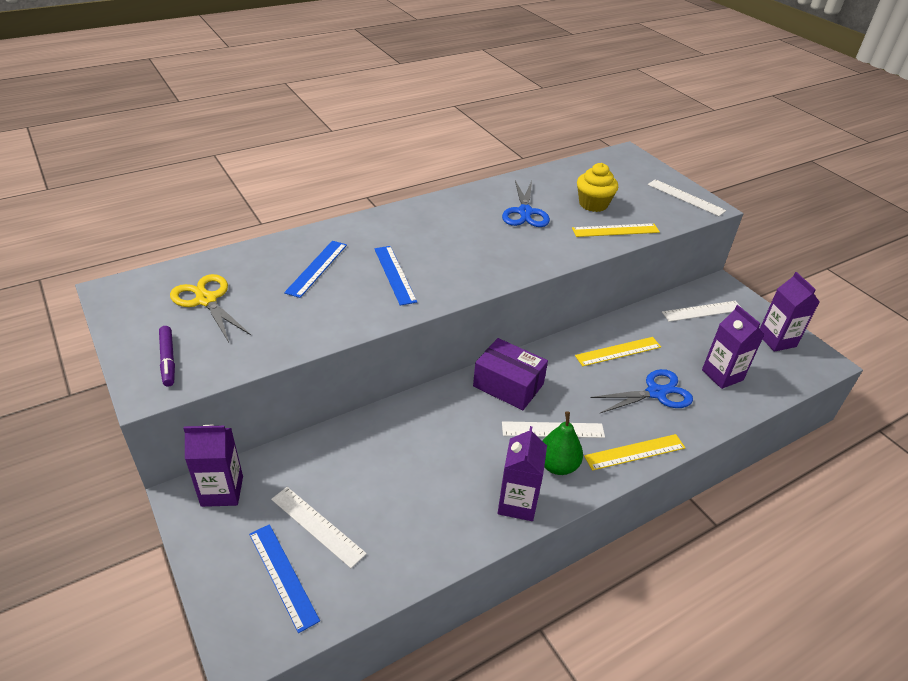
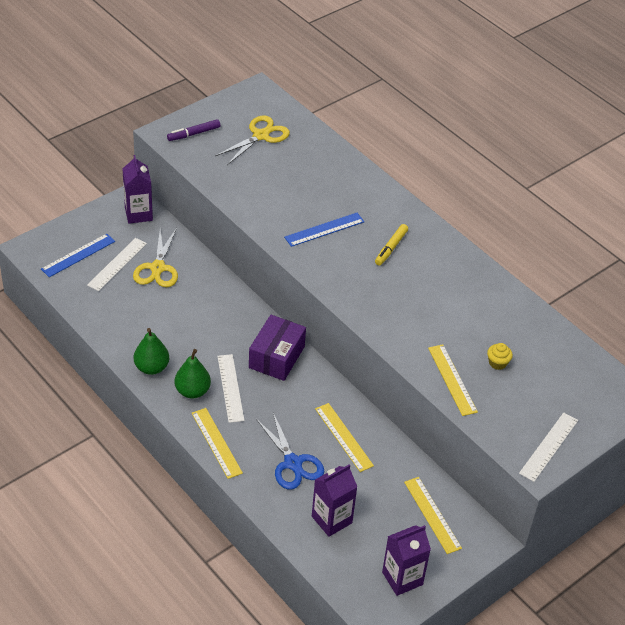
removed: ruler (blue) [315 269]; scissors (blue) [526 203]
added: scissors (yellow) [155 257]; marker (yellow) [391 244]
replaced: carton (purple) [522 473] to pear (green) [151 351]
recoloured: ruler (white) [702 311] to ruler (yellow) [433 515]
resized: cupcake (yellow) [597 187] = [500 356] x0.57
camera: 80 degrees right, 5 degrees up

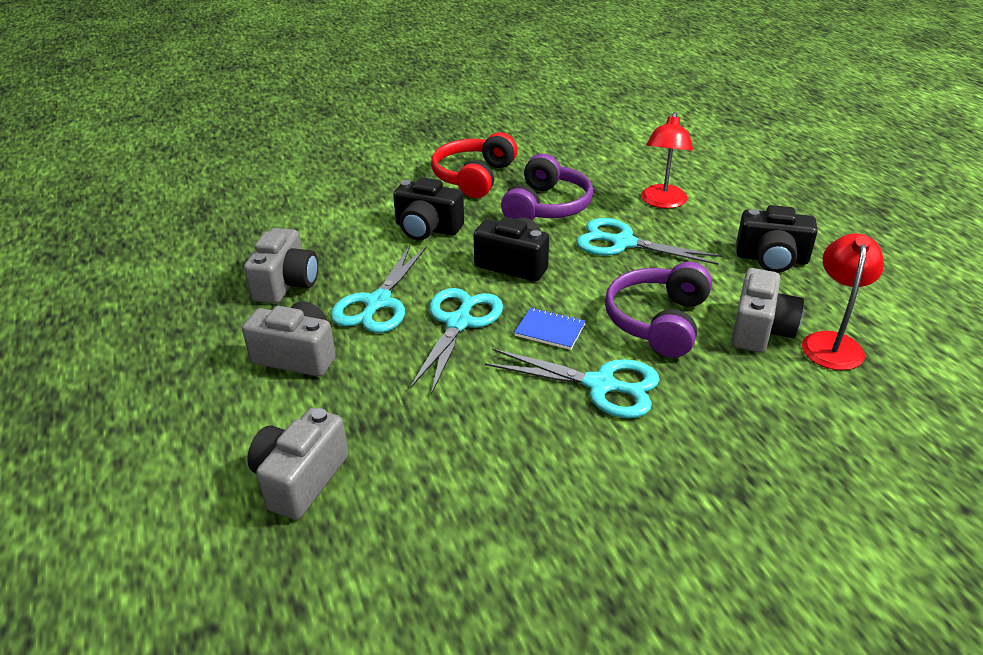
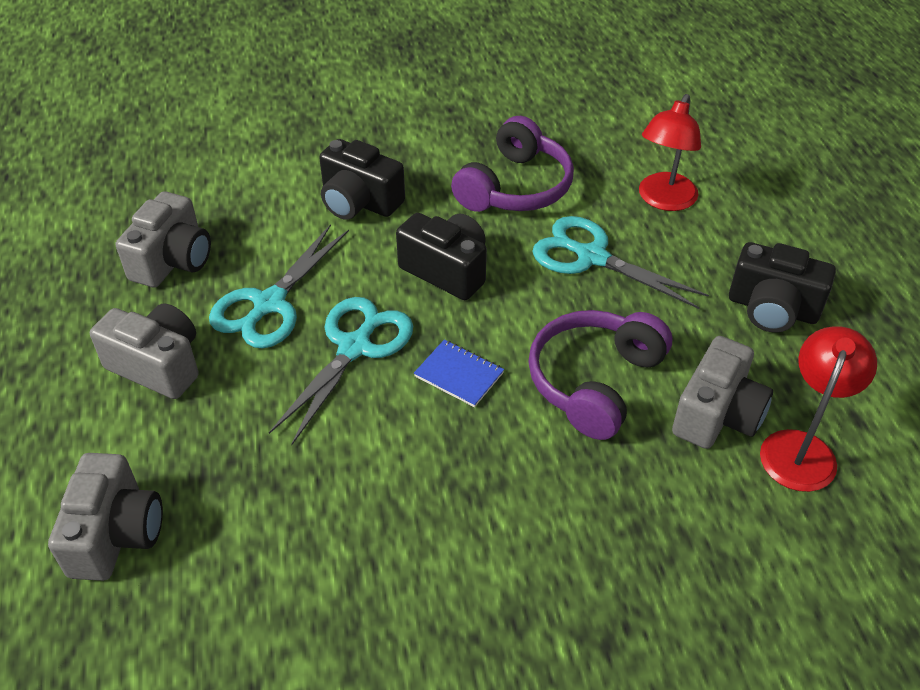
removed: headphones (red) [474 165]; scissors (turquoise) [572 383]
turned: camera (grey) [297 464] = [105 517] 150 degrees clockwise
camera: 10 degrees right, 10 degrees up

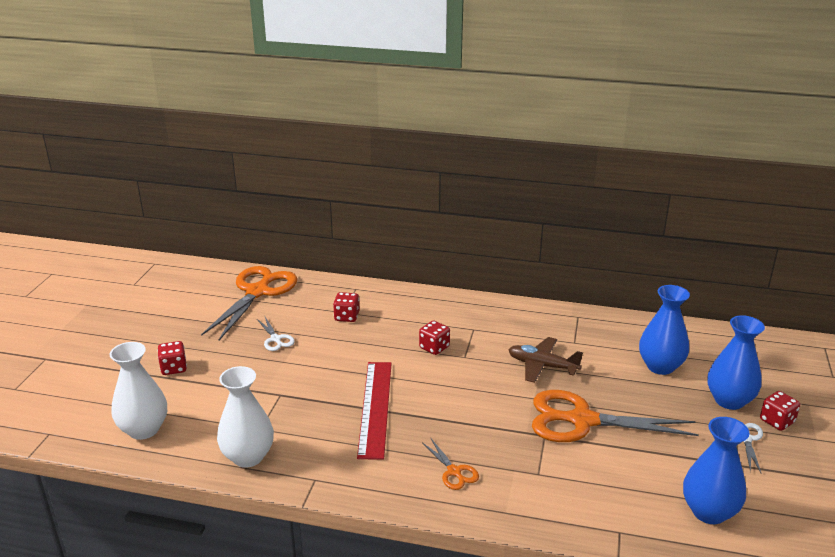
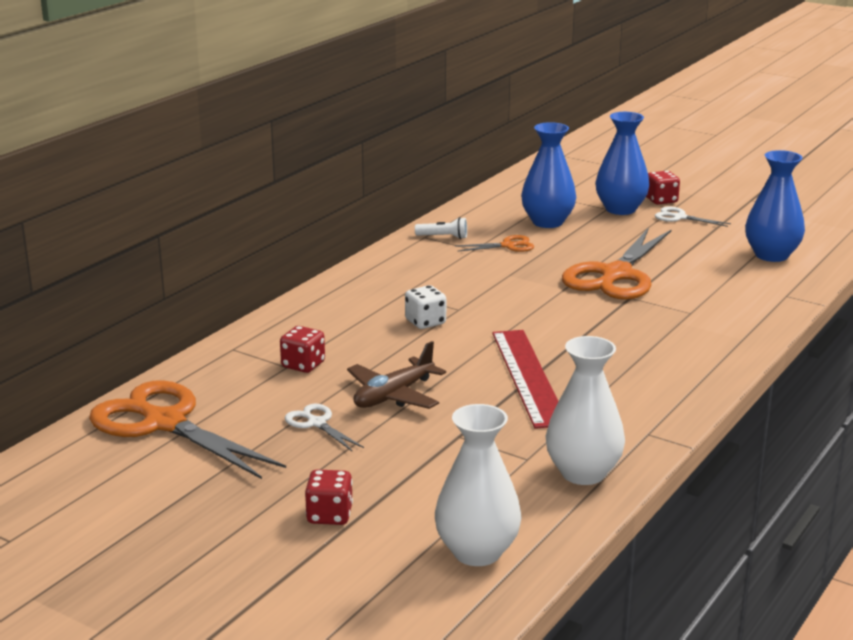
added: flashlight (white) [441 228]
moved: plane (brown) [546 360] to [396 375]; scissors (orange) [450 464] to [494 243]
recoloured: dice (red) [434 338] to dice (white) [425 307]
turned: scissors (white) [276 334] = [324 427] 120 degrees counterclockwise; ruler (red) [374 411] = [525 379] 60 degrees clockwise
camera: 70 degrees left, 5 degrees down

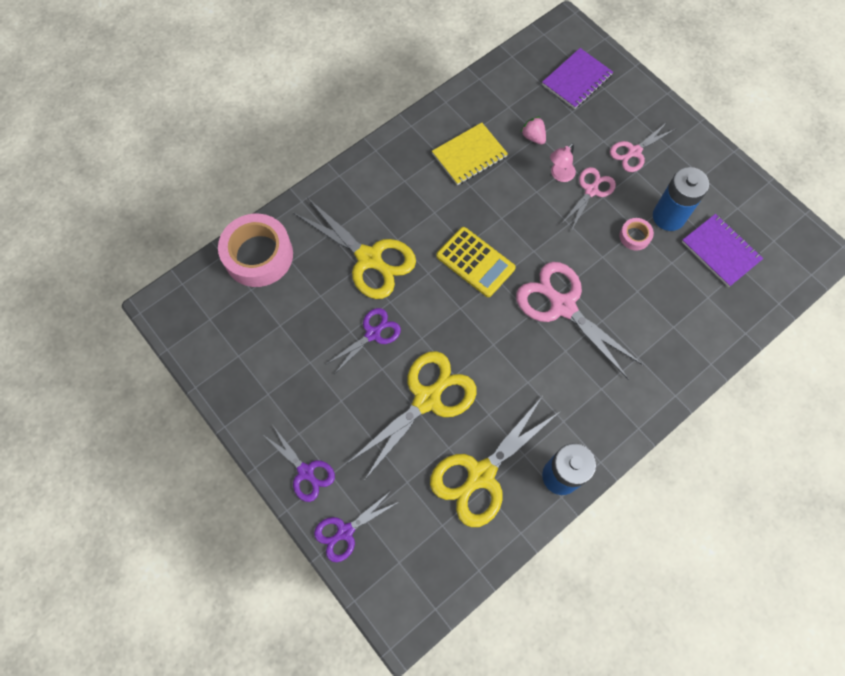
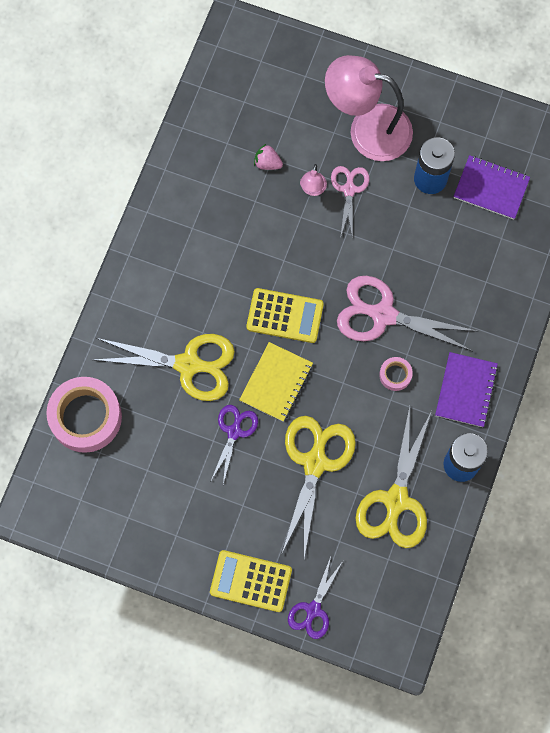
moved: notebook (yellow) [470 154] to [276 382]; tape (pink) [637 234] to [396 374]; notebook (purple) [577 78] to [466 389]
replaced: scissors (purple) [298 464] to calculator (yellow) [251 581]; scissors (pink) [642 147] to lamp (pink) [369 108]
camera: 30 degrees left, 5 degrees up

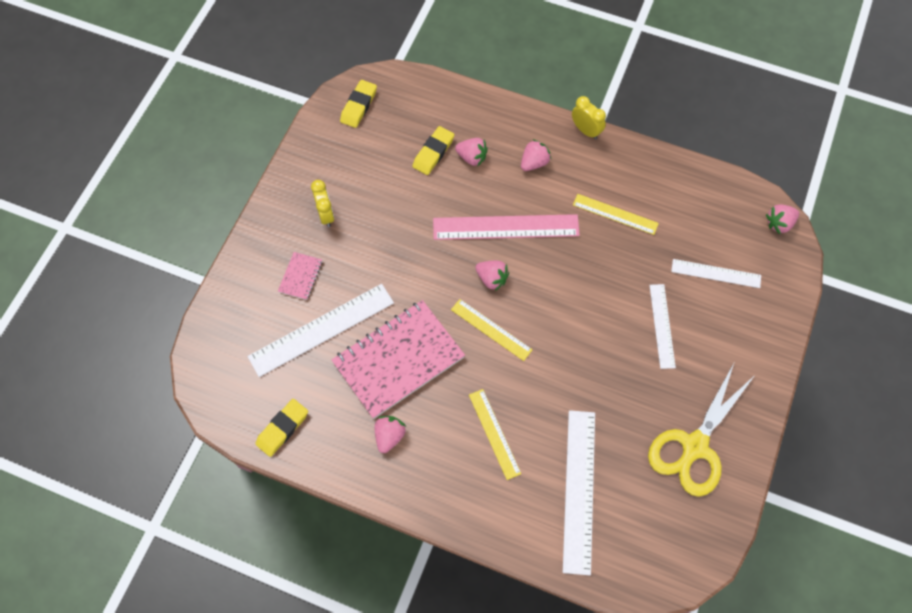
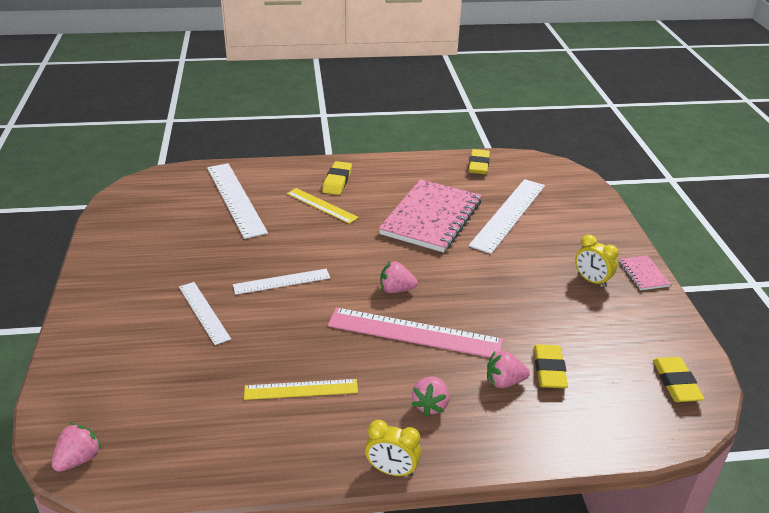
removed: strawberry (pink) [390 434]; ruler (yellow) [492 330]; scissors (yellow) [702 430]
added: eraser (yellow) [337 178]
moved: ruler (white) [716 273] to [281 282]; notebook (pink) [300 276] to [645 272]
turned: ruler (pink) [506 227] = [415 332] 45 degrees clockwise
camera: 150 degrees right, 30 degrees down

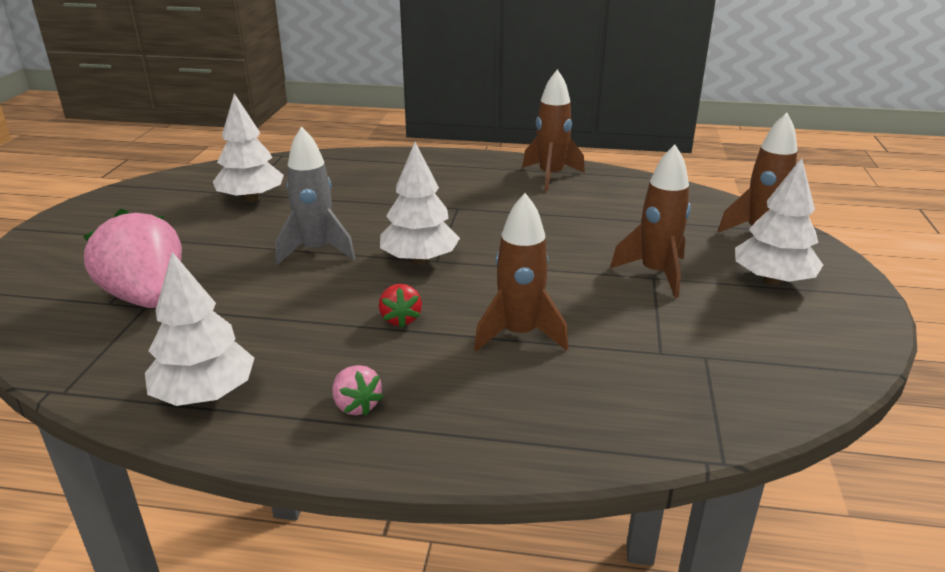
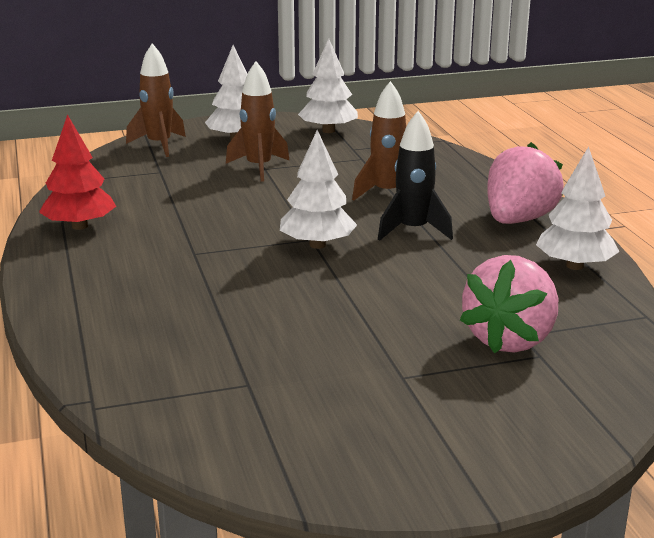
removed: rocket (grey) [315 195]
moved: tree (white) [248 148] to [328 85]
replaced: rocket (brown) [553 130] to tree (red) [77 172]; strawberry (red) [400 306] to rocket (black) [415 176]
resized: strawberry (pink) [357 390] = [525 183] x2.21
camera: 115 degrees left, 5 degrees down

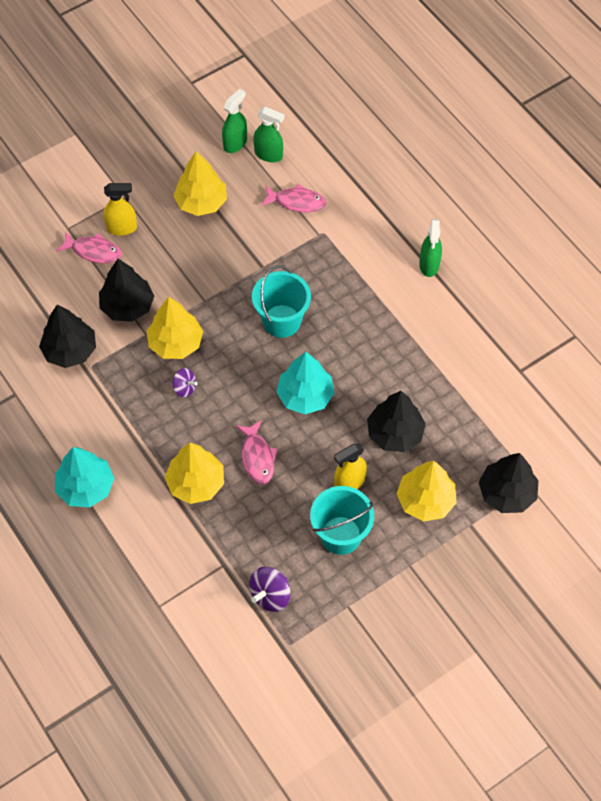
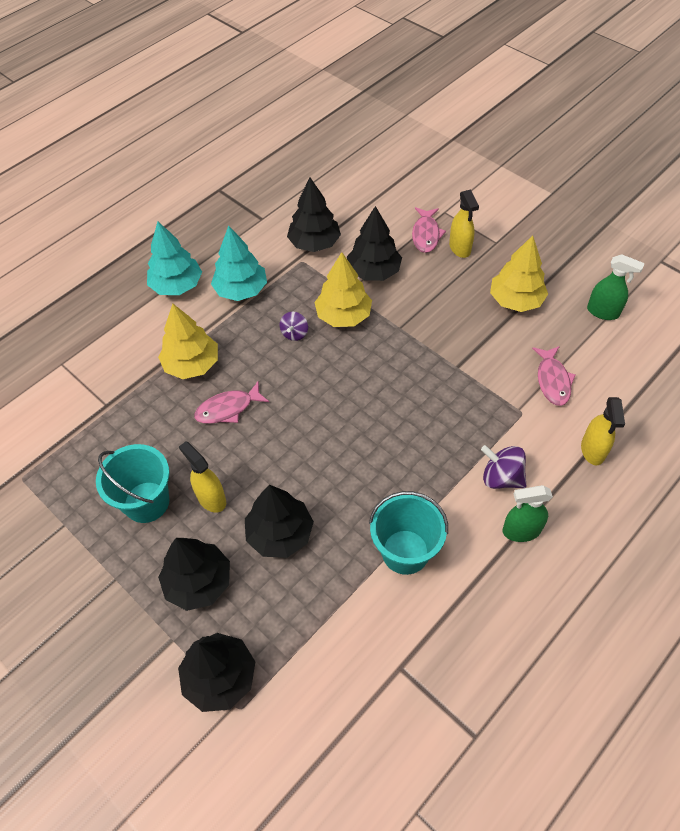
removed: spray bottle (green) [268 134]
added: spray bottle (yellow) [603 431]
moved: tree (turquoise) [305 383] to [239 263]; bucket (turquoise) [281 301] to [408 533]; spinning top (purple) [270 589] to [503 467]
recoloured: tree (yellow) [427 491] to tree (black) [194 574]
camera: 80 degrees right, 5 degrees down

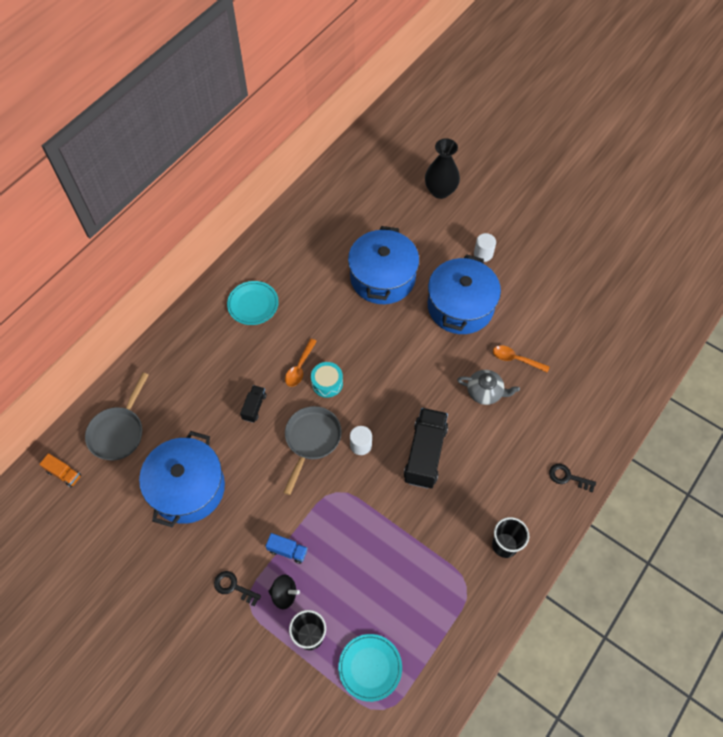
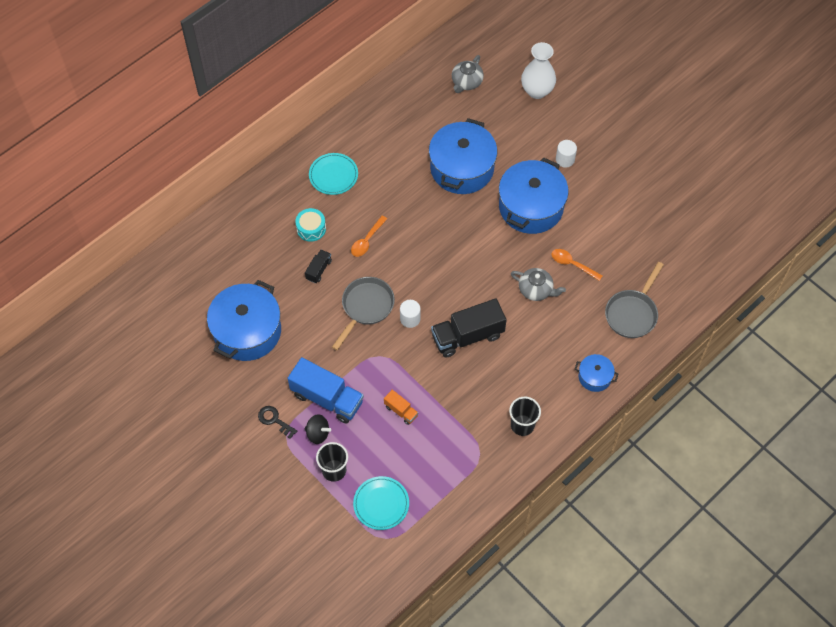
added: teapot (grey) [468 74]
moved: drum (turquoise) [327 380] to [310 225]; truck (orange) [60 470] to [401 407]; pan (grey) [117 416] to [634 300]
replaced: key (black) [572 478] to pot (blue) [597 373]
recoloured: vase (black) [442 168] to vase (white) [538 70]
turned: truck (black) [426 448] = [469 328] 135 degrees counterclockwise
resized: truck (blue) [287 548] = [326 390] x2.06
camera: 10 degrees right, 0 degrees up

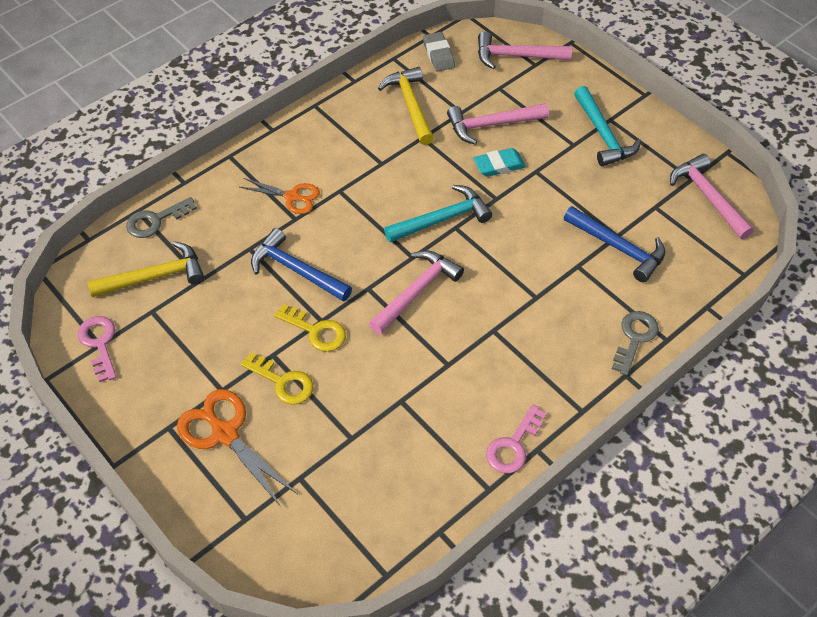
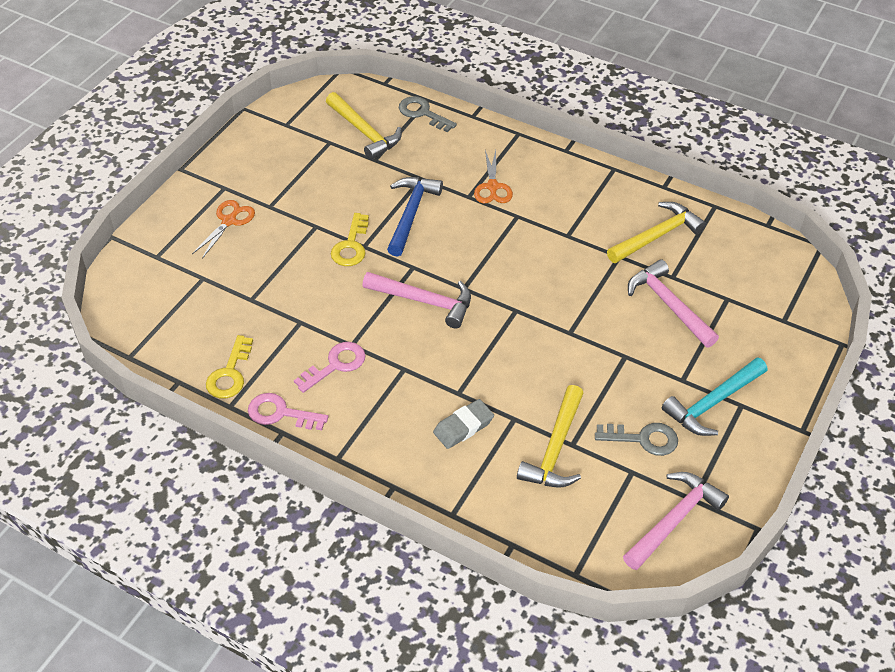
removed: hammer (turquoise) [438 214]; eraser (turquoise) [499 162]; hammer (pink) [525 50]
moved: key (yellow) [277 378] to [229 366]; key (pink) [96 349] to [330 367]; eraser (grey) [439 51] to [463 424]; key (grey) [635 343] to [636 439]
recoloured: hammer (blue) [614 244] to hammer (yellow) [550 436]
resized: scissors (orange) [237 448] = [223 229] x0.65
camera: 70 degrees right, 5 degrees down

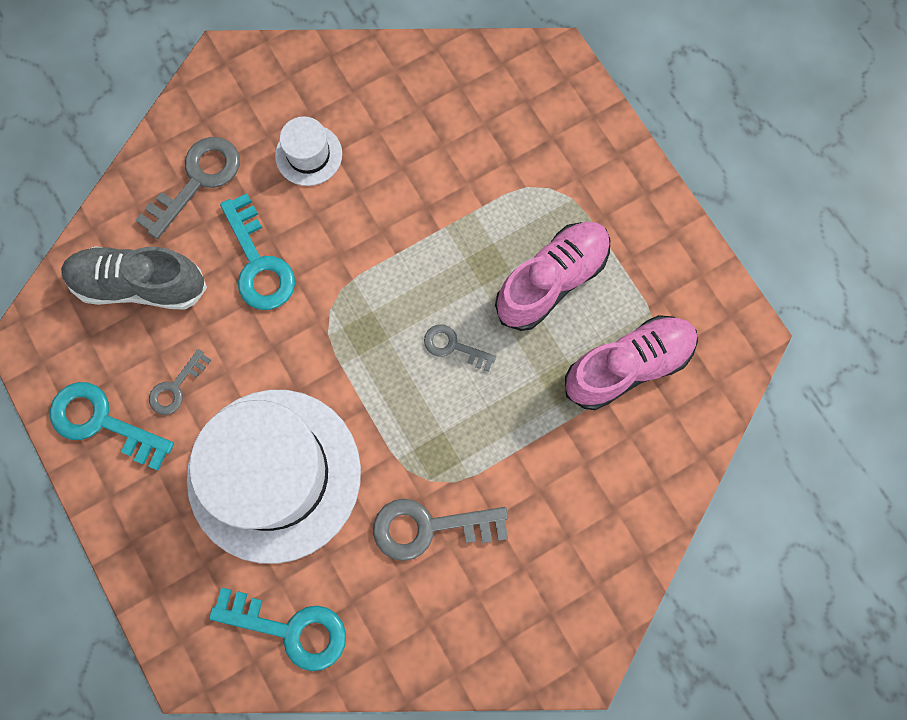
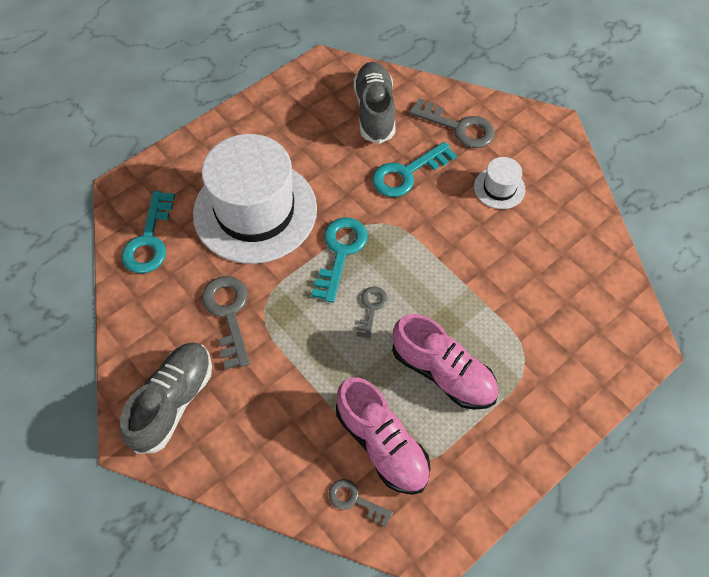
added: shoe (grey) [166 398]
moved: key (turquoise) [112 426] to [339 260]; key (grey) [180 382] to [361 503]
camera: 80 degrees right, 15 degrees down

